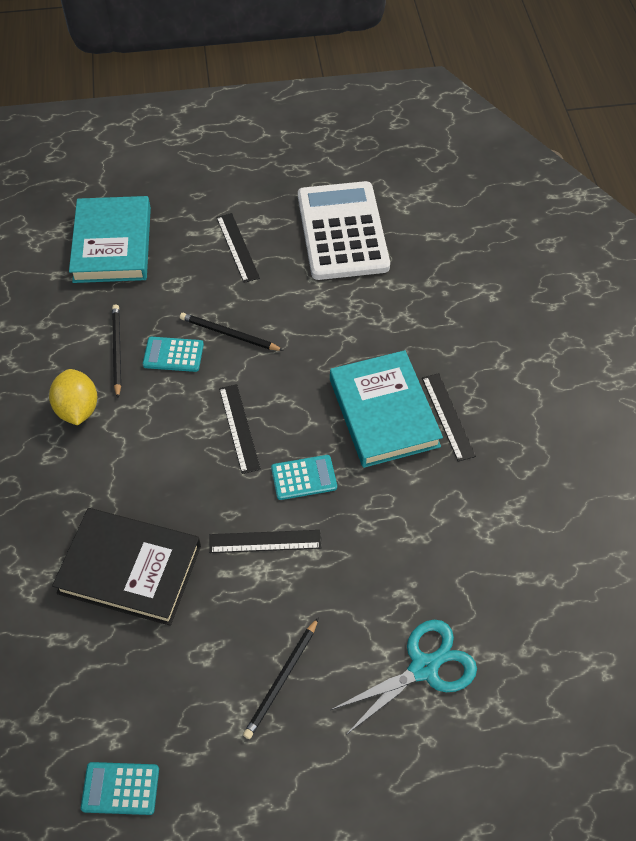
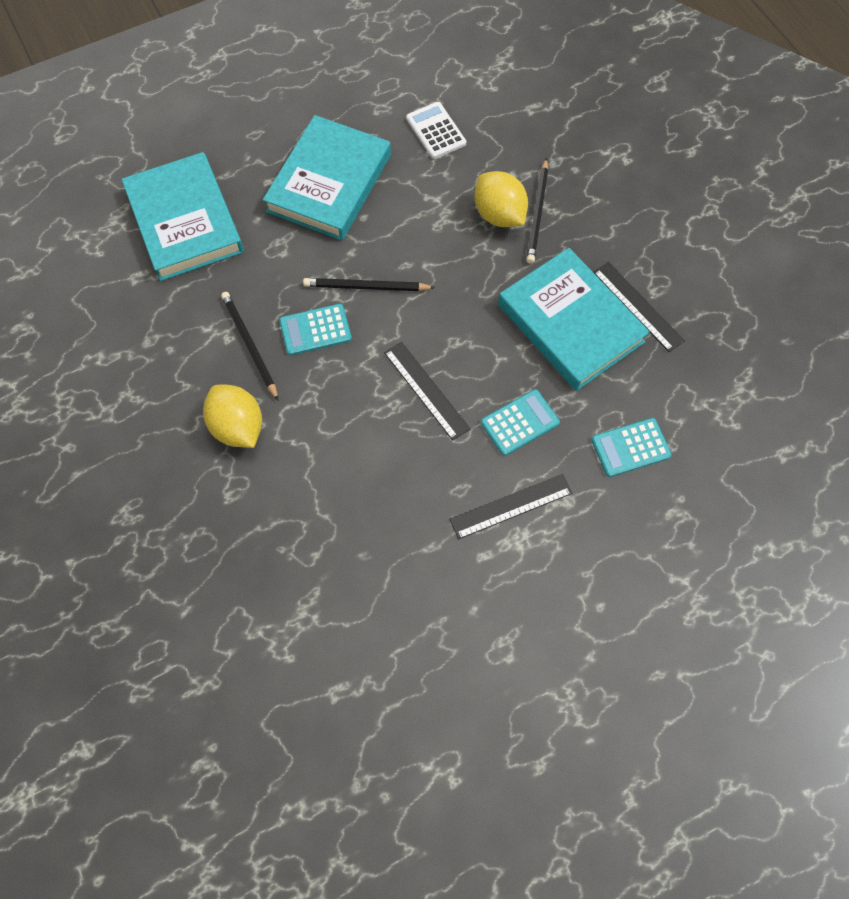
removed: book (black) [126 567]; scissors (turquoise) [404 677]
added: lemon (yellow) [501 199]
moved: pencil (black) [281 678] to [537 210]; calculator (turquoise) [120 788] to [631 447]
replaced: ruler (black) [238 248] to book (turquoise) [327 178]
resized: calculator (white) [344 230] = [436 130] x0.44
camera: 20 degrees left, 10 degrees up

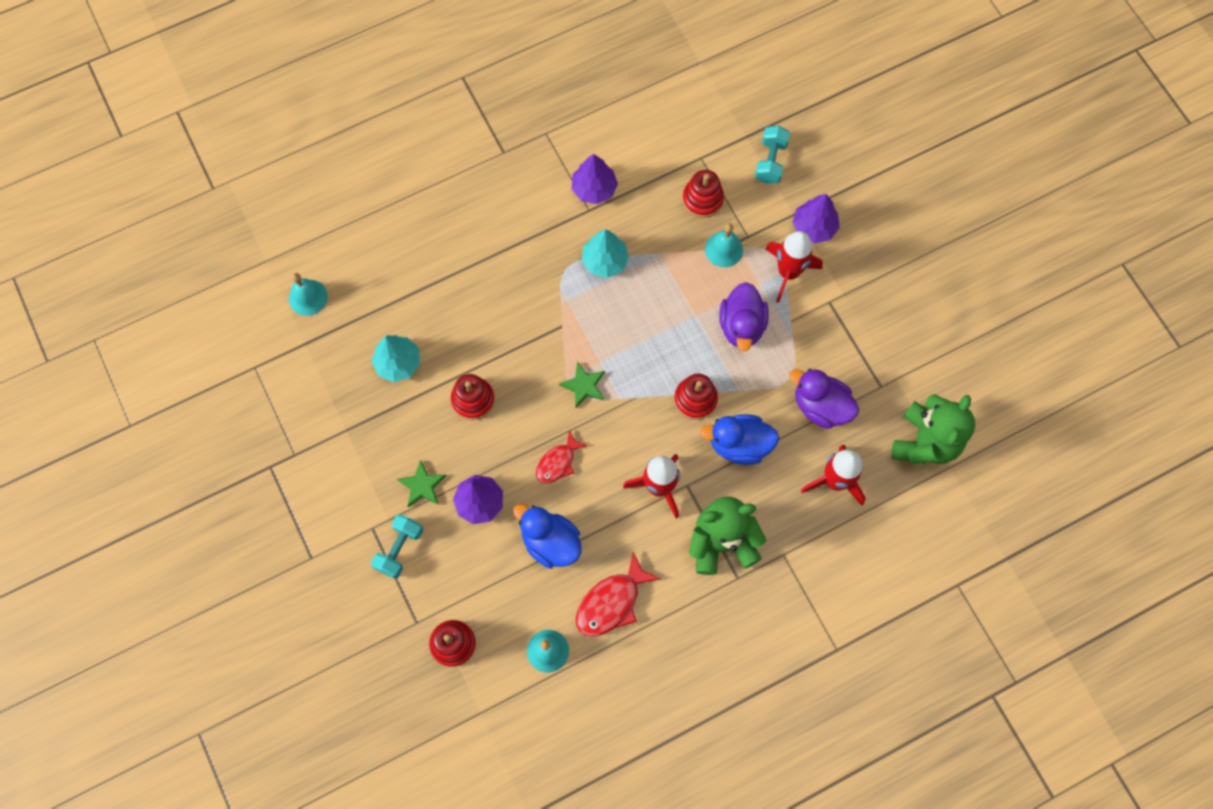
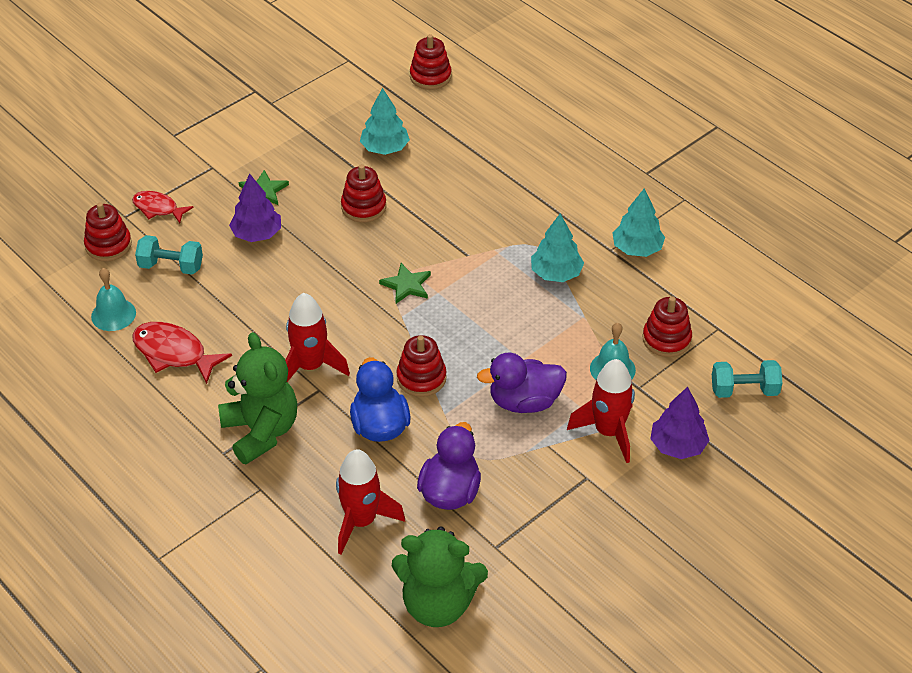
removed: duck (blue) [547 536]
moved: fish (red) [562 457] to [163 207]; dumbbell (turquoise) [397 546] to [169 255]
replaced: bell (turquoise) [308 294] to stacking toy (red) [431 62]
recoloured: tree (purple) [595 179] to tree (turquoise) [638 222]
camera: 75 degrees right, 25 degrees down

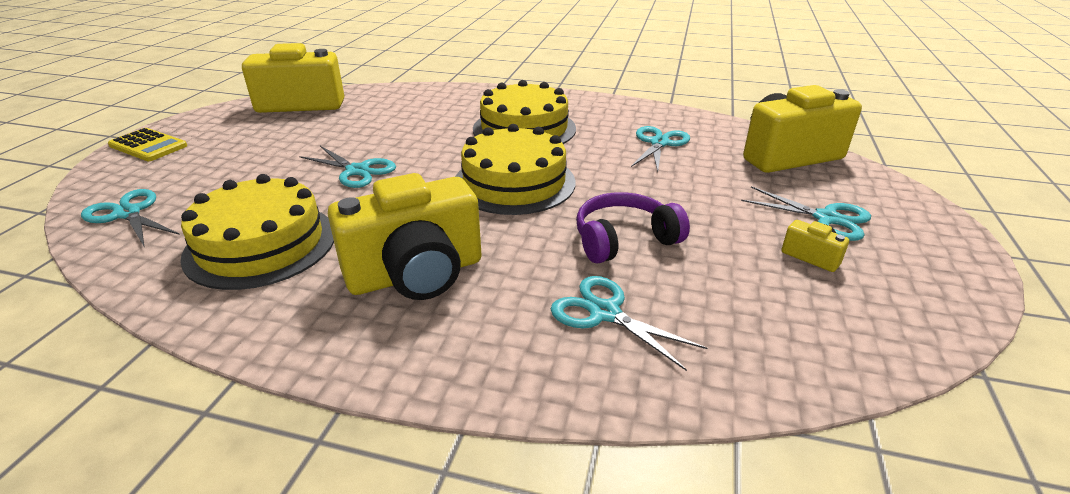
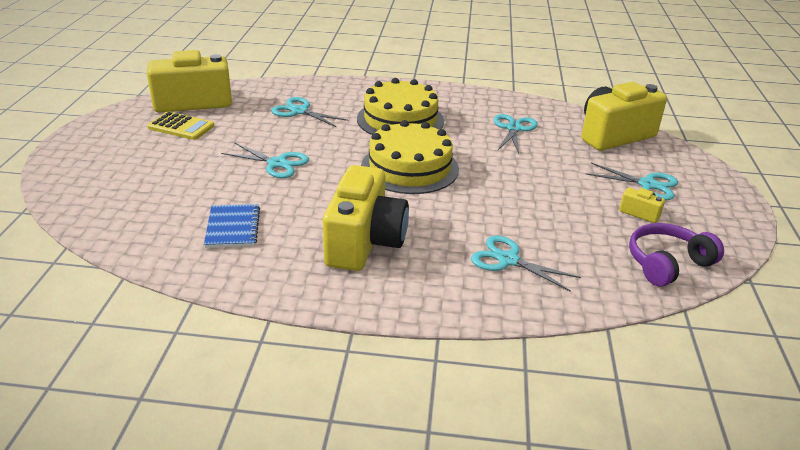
moved: calculator (yellow) [147 144] to [180 125]; scissors (turquoise) [130 217] to [309 112]; headphones (purple) [633 227] to [676 255]
replaced: cake (yellow) [257 232] to notebook (blue) [232 226]
turned: camera (yellow) [405 236] = [366 218] 45 degrees counterclockwise
camera: 10 degrees left, 0 degrees up

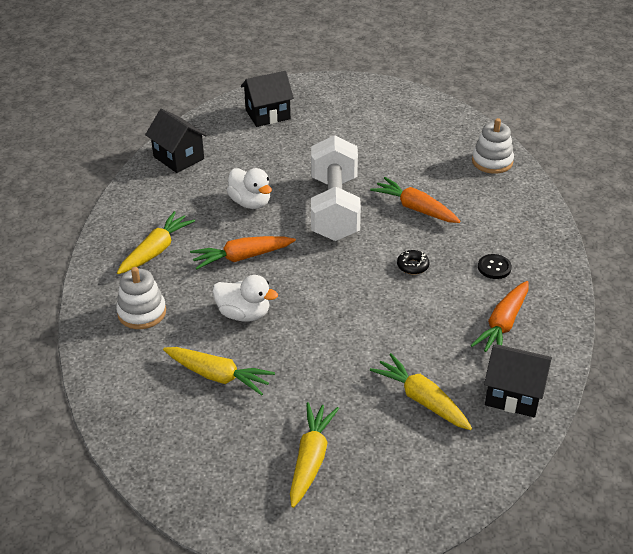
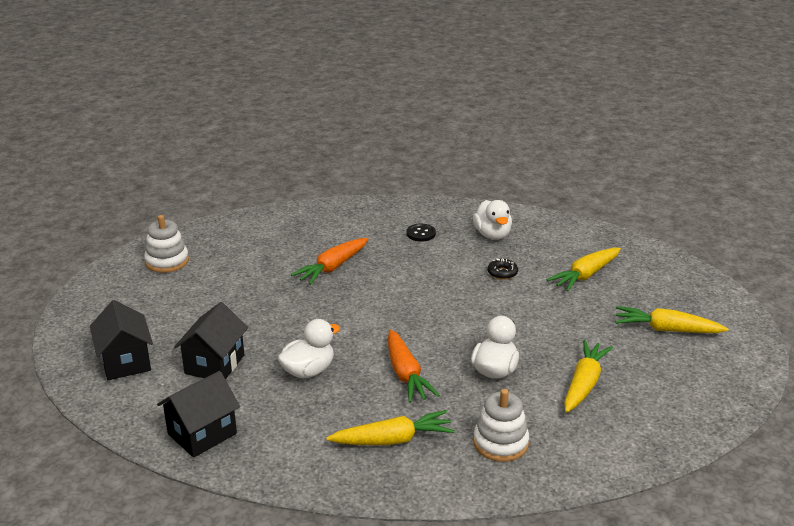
removed: dumbbell (white) [336 188]
moved: stacking toy (white) [493 146] to [166 244]; house (black) [518 380] to [211 341]; donut (black) [413 262] to [503 269]
replaced: carrot (orange) [499 316] to duck (white) [492 220]
turned: carrot (yellow) [156 242] = [390 427] 135 degrees clockwise
camera: 90 degrees left, 10 degrees down

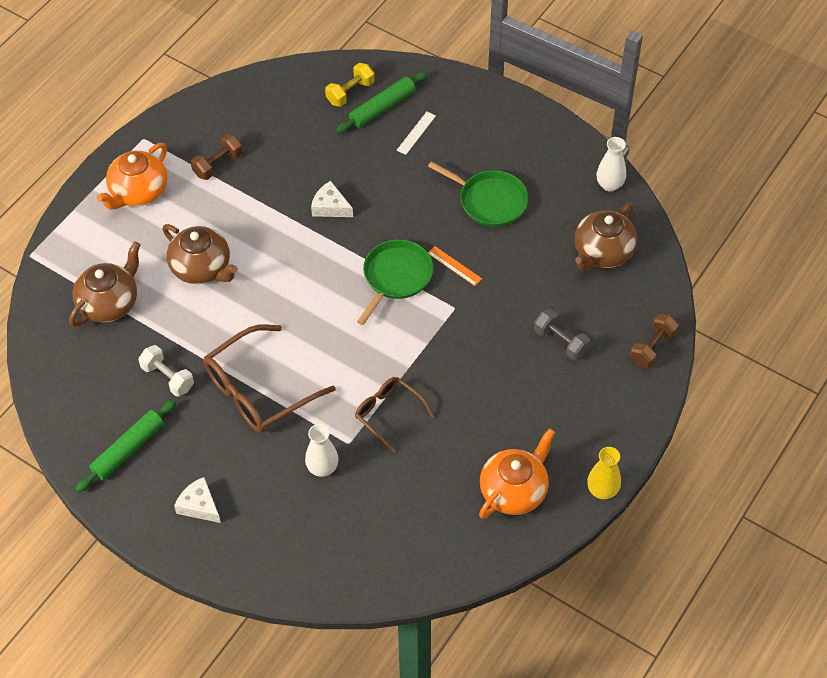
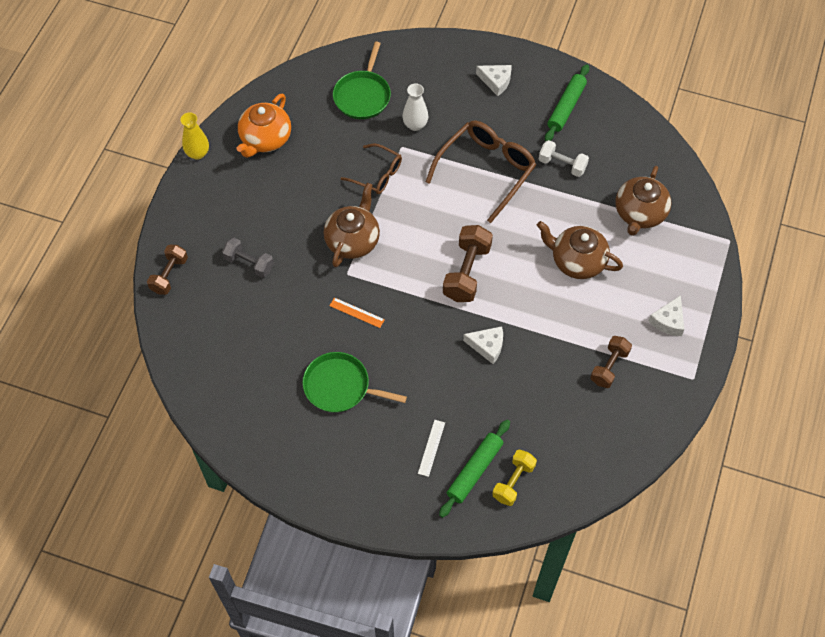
removed: vase (white) [611 164]
added: dumbbell (brown) [468 263]
moved: teapot (brown) [606 237] to [351 225]; pan (green) [395 282] to [362 80]
replaced: teapot (orange) [132 176] to cheese (white) [666 315]
camera: 165 degrees right, 5 degrees up

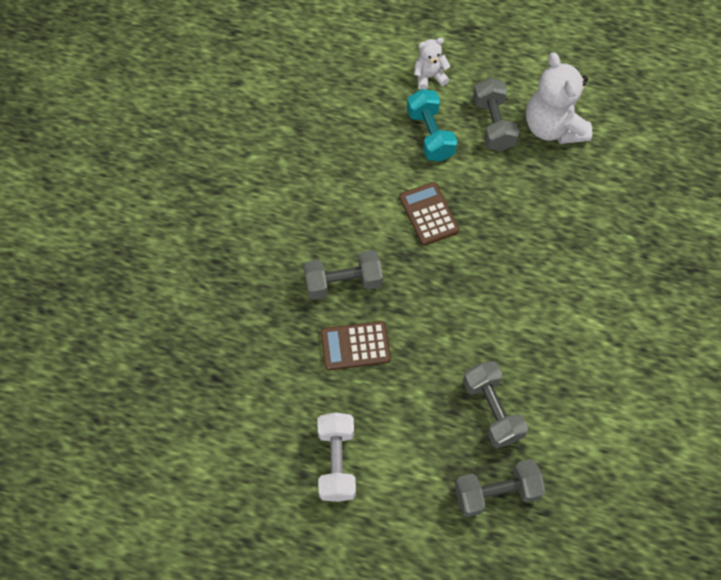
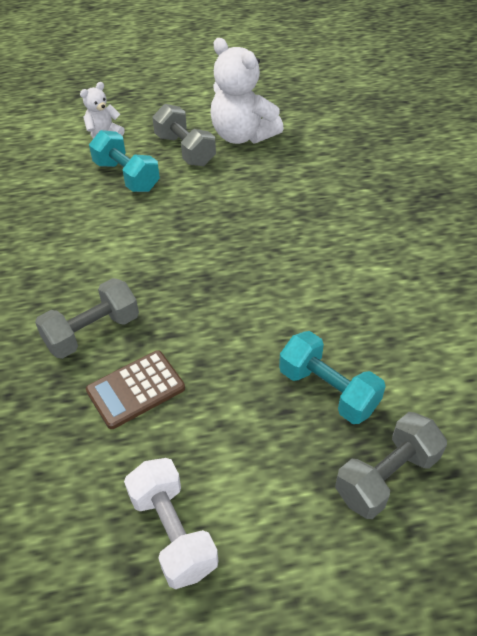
removed: calculator (brown) [429 213]
recoloured: dumbbell (grey) [495 404] to dumbbell (turquoise) [332 377]
camera: 25 degrees left, 15 degrees down

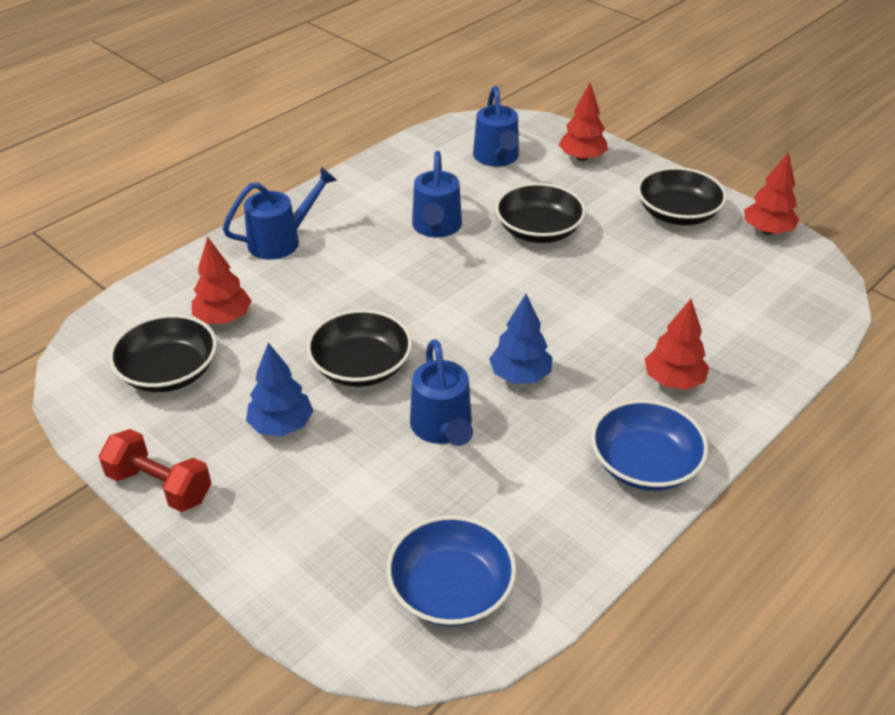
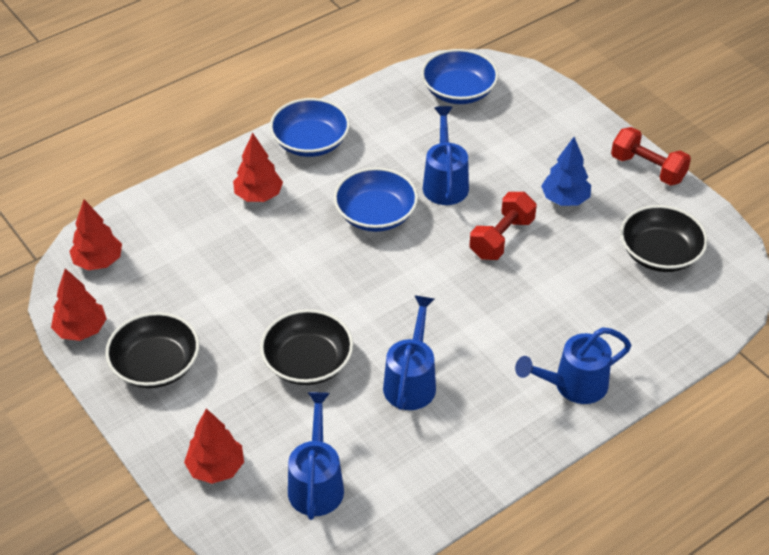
moved: tree (red) [222 280] to [95 235]
replaced: tree (blue) [520 339] to bowl (blue) [376 199]; bowl (black) [359 348] to dumbbell (red) [503 226]
camera: 170 degrees left, 5 degrees up

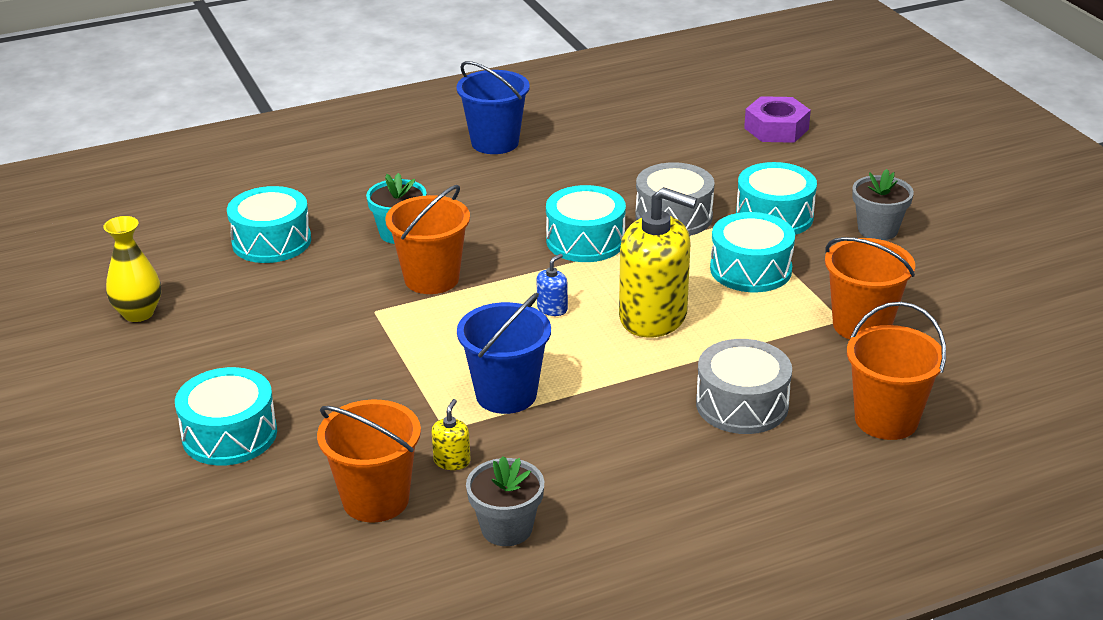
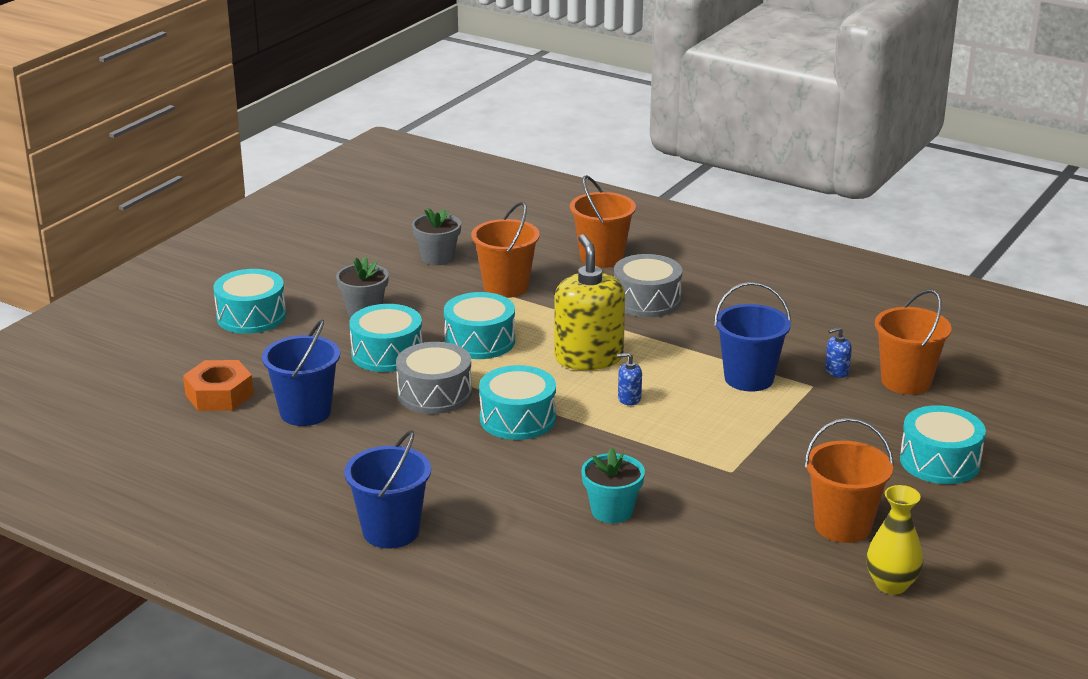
added: bucket (blue) [301 372]
moved: drum (turquoise) [269 224] to [249 301]; flower pot (grey) [505 501] to [436 236]; bucket (orange) [427 239] to [849 480]
recoloured: nut (purple) [777 119] to nut (orange) [218 385]; soap dispenser (yellow) [451 434] to soap dispenser (blue) [838 352]
camera: 125 degrees left, 5 degrees down

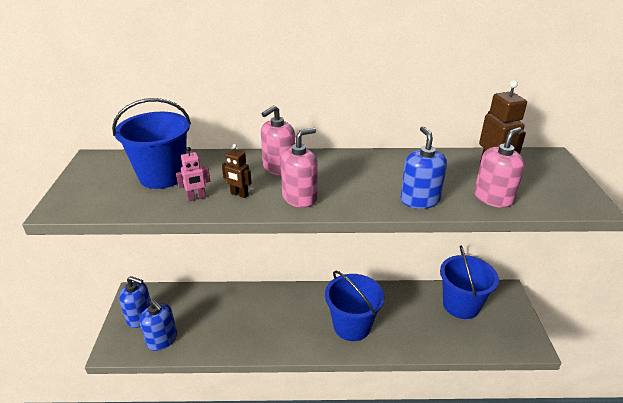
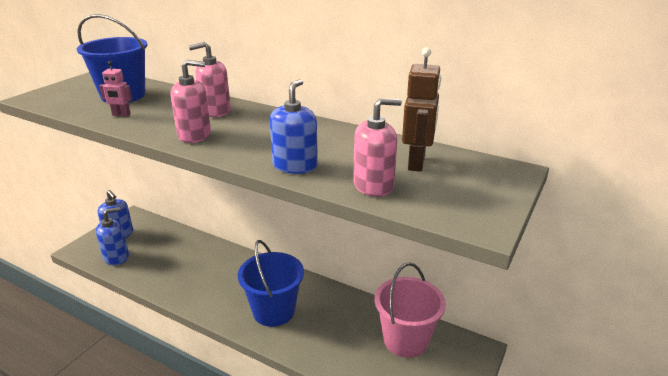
removed: robot (brown) [237 171]
recoloured: bucket (blue) [469 282] to bucket (pink) [410 310]
turned: soap dispenser (blue) [158 325] = [112 236] 105 degrees counterclockwise
camera: 30 degrees right, 5 degrees down

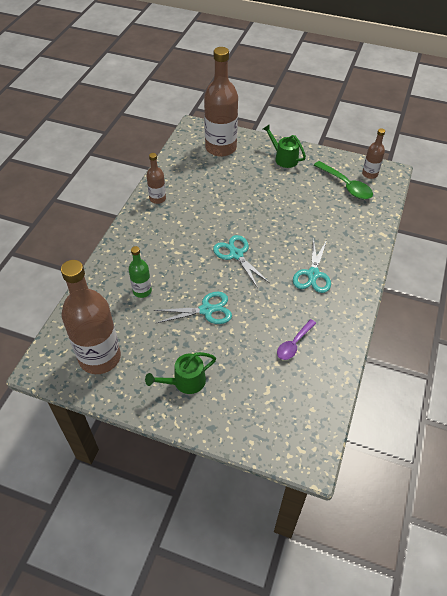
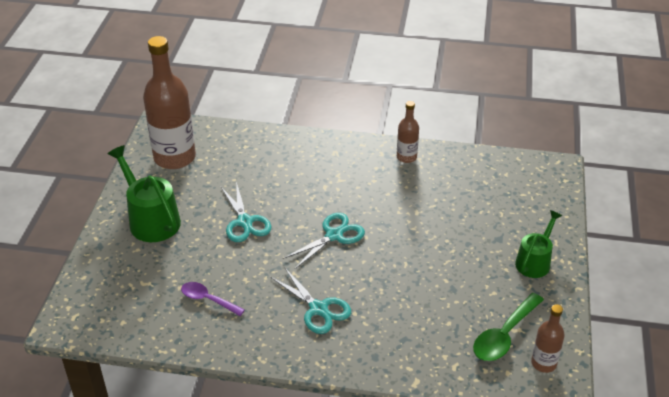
removed: bottle (green) [140 272]; bottle (brown) [221 102]
turned: scissors (turquoise) [312 265] = [310 300] 135 degrees counterclockwise
resized: watering can (green) [180 373] = [144 193] x1.53
camera: 80 degrees right, 10 degrees down

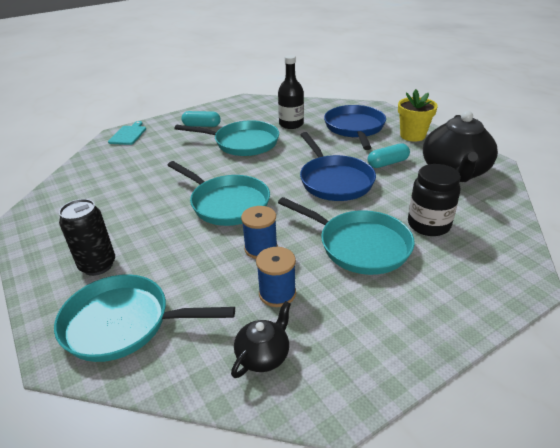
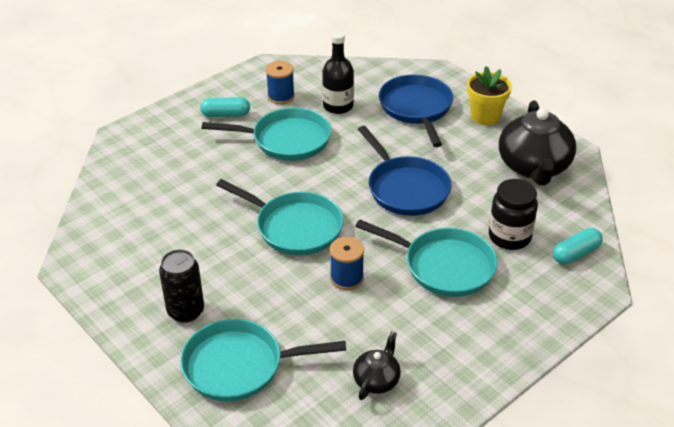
removed: cutting board (turquoise) [127 133]
moved: spool (blue) [276 277] to [280 82]; capsule (turquoise) [389 155] to [578 246]
camera: 10 degrees left, 5 degrees up

